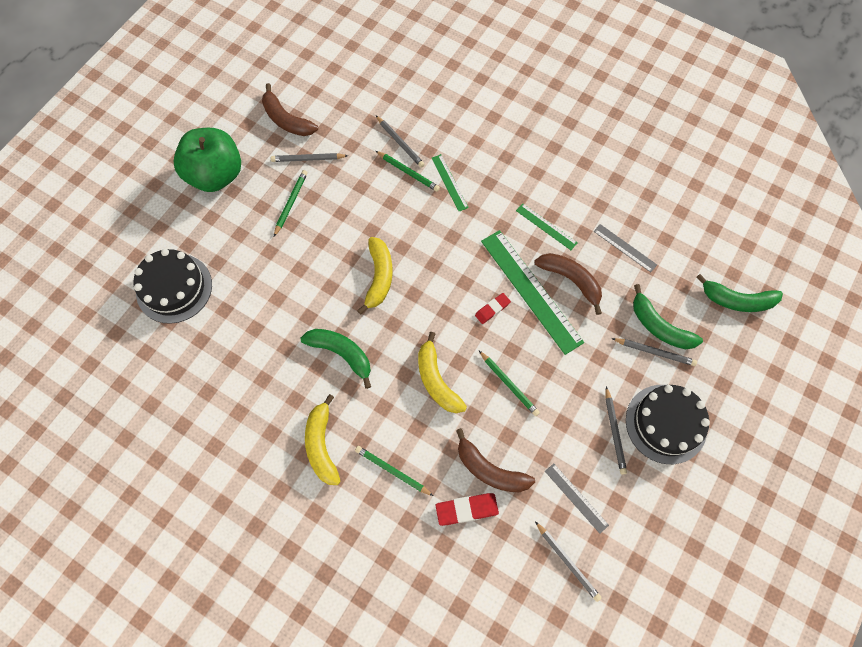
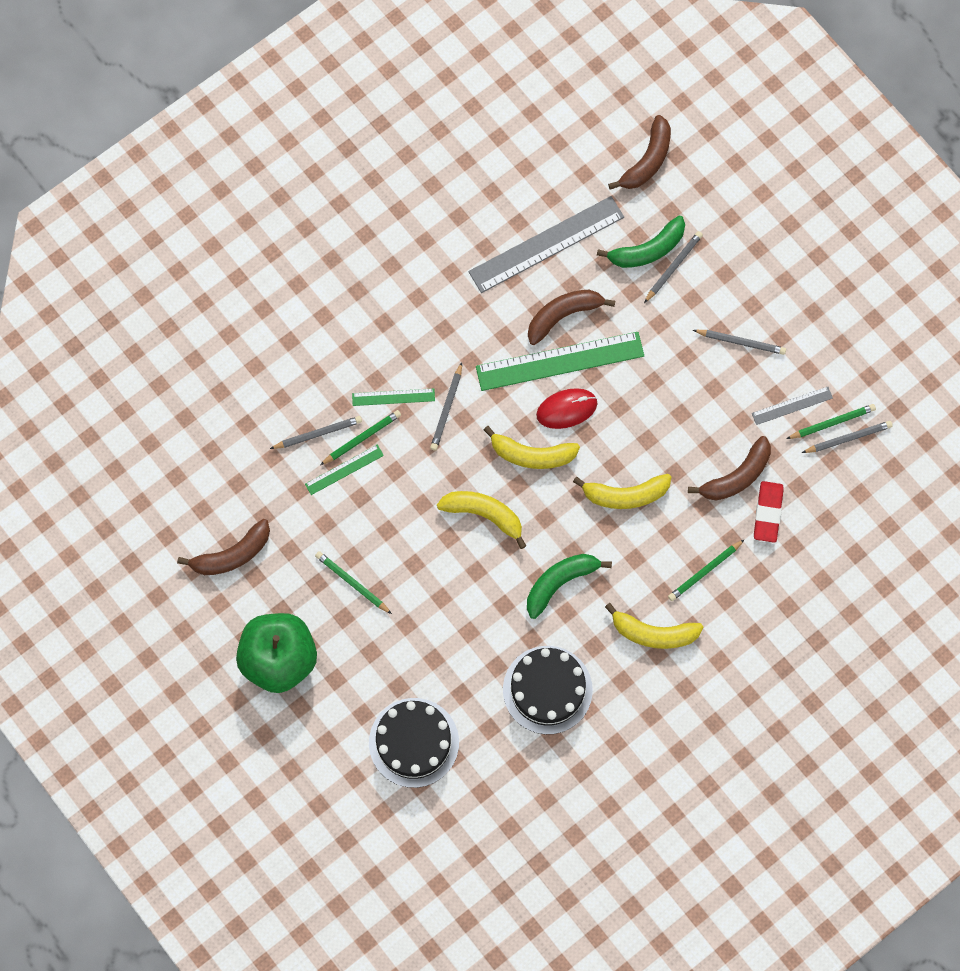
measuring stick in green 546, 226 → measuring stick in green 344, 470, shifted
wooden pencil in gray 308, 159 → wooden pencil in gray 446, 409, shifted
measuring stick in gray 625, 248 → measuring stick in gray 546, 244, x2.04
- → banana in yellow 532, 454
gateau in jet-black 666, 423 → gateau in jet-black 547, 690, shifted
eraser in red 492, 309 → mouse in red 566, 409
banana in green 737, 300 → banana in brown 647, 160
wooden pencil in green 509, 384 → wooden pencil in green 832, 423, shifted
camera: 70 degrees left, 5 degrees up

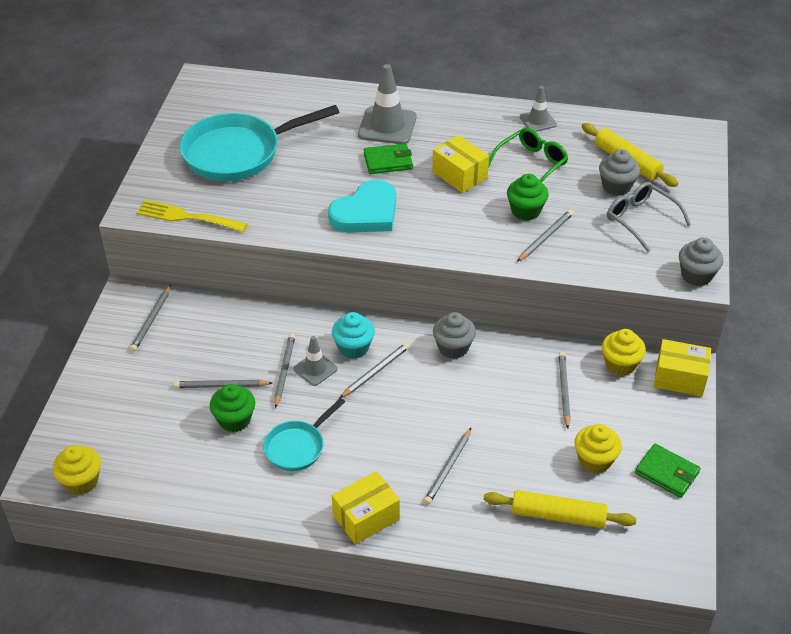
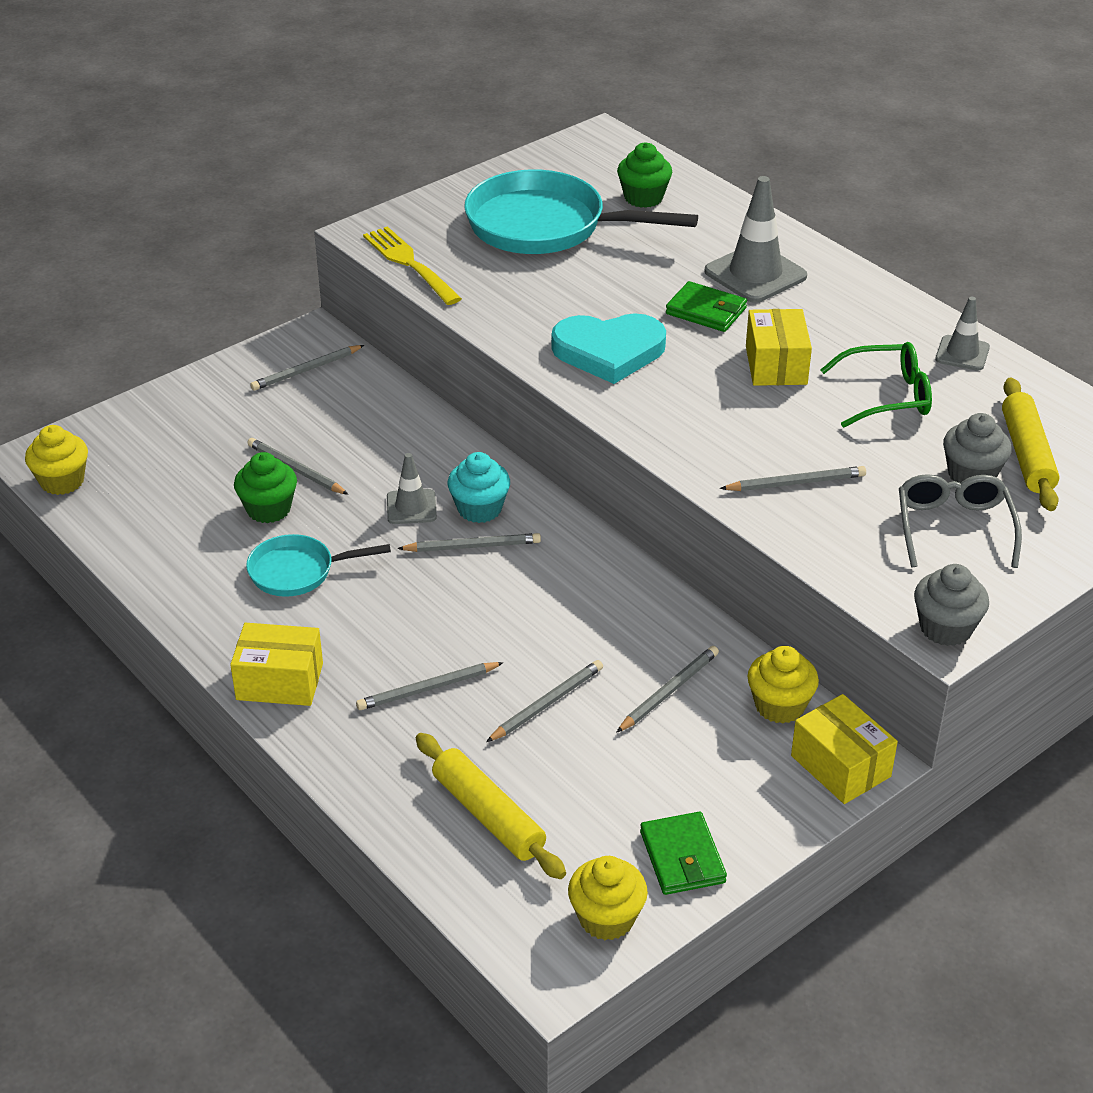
wooden pencil in gray 284, 371 → wooden pencil in gray 546, 703, shifted
muffin in yellow 595, 460 → muffin in yellow 606, 918, shifted
muffin in green 525, 211 → muffin in green 643, 198, shifted
muffin in gray 453, 347 → -
camera: 40 degrees right, 5 degrees down

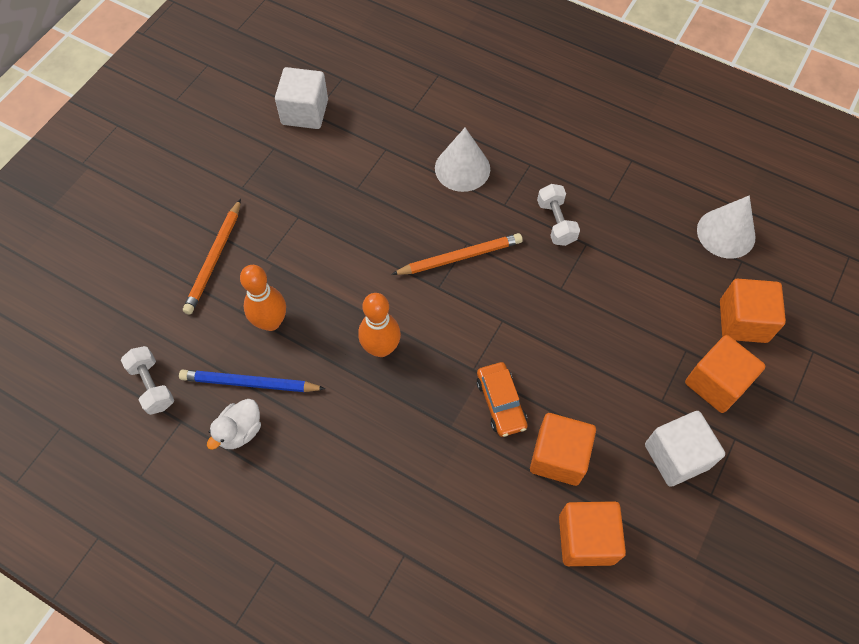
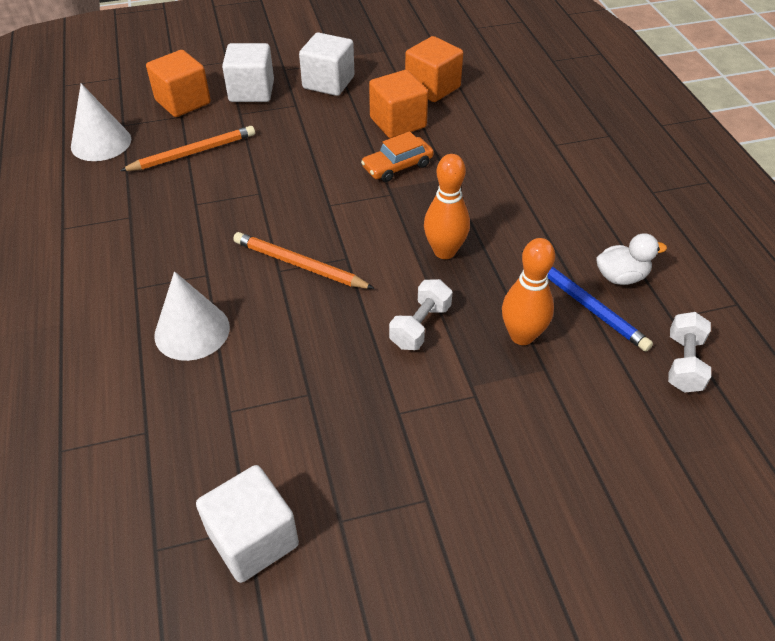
wooden pencil in orange 214, 259 → wooden pencil in orange 193, 153, shifted
block in orange 716, 383 → block in white 251, 91
toy car in orange 500, 403 → toy car in orange 397, 166, 150 degrees counterclockwise
dumbbell in white 556, 222 → dumbbell in white 420, 326, shifted
camera: 135 degrees left, 15 degrees down

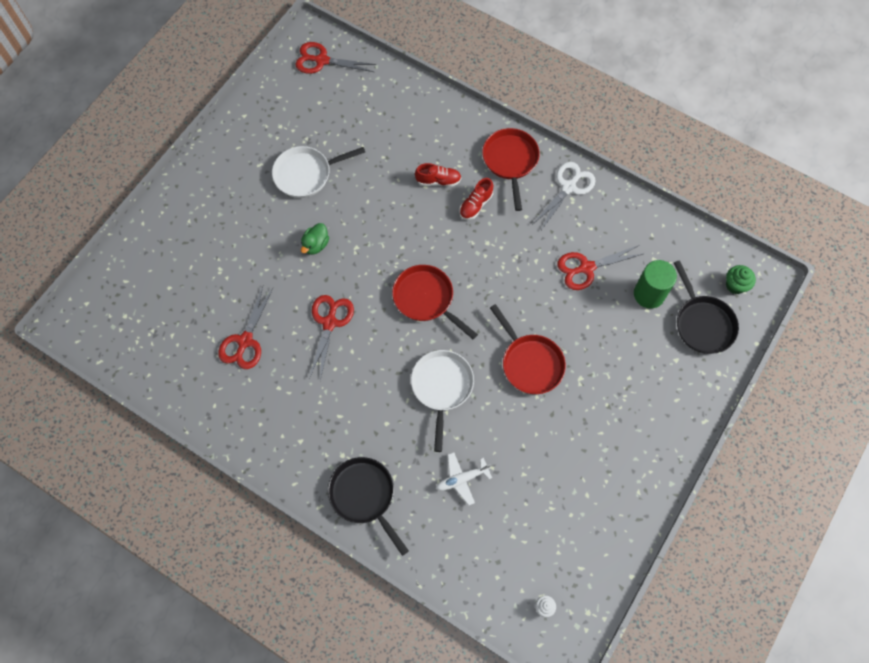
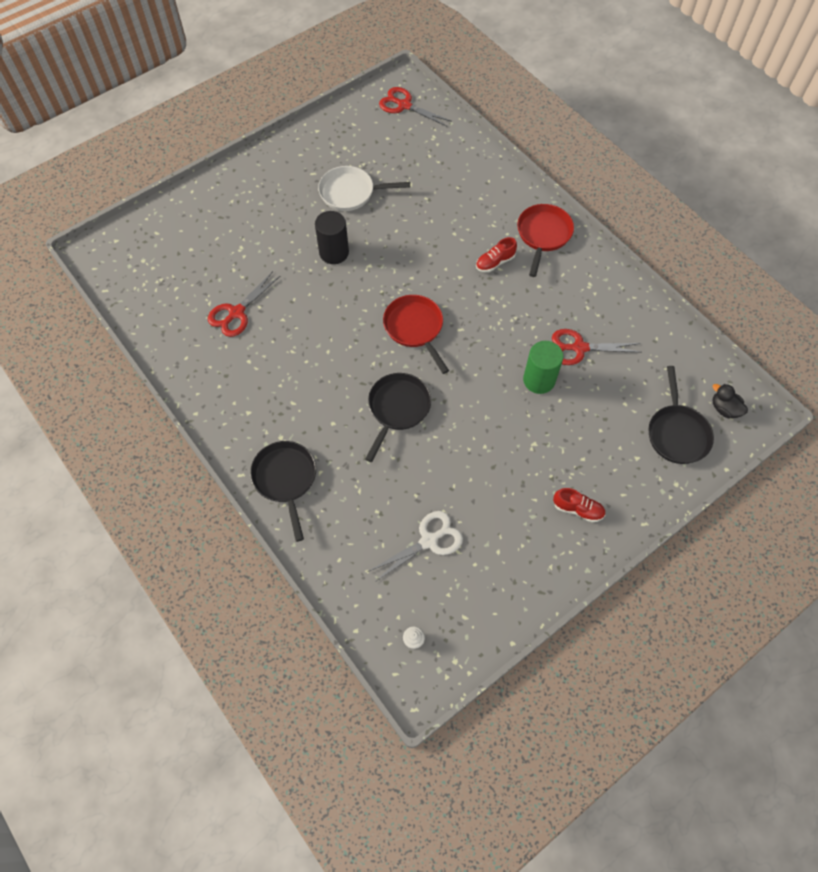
duck in green 316, 245 → cylinder shape in jet-black 334, 252
skillet in white 442, 388 → skillet in jet-black 397, 409
shears in white 568, 187 → shears in white 429, 541, shifted
cylinder shape in green 649, 294 → cylinder shape in green 539, 380, shifted
sneaker in red 438, 180 → sneaker in red 578, 509, shifted
muffin in green 735, 285 → duck in jet-black 724, 409
shears in red 329, 322 → -
aeroplane in white 461, 479 → -
skillet in red 530, 363 → -
camera: 20 degrees right, 5 degrees down

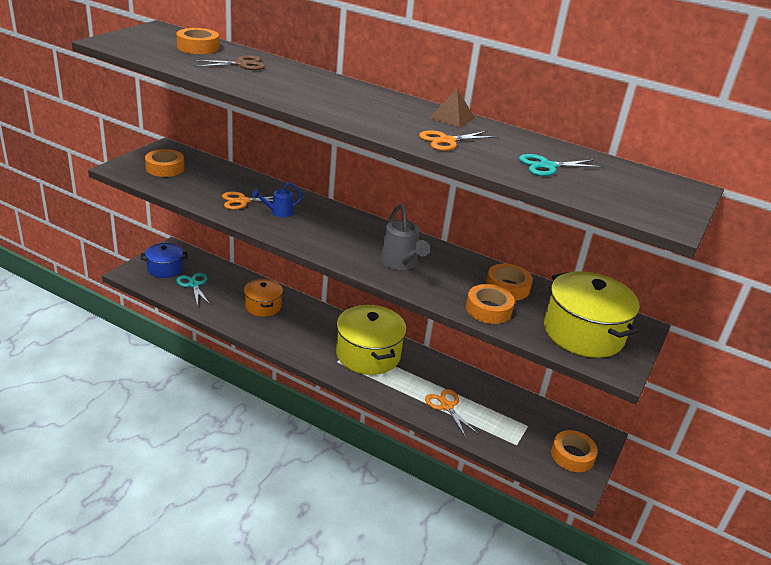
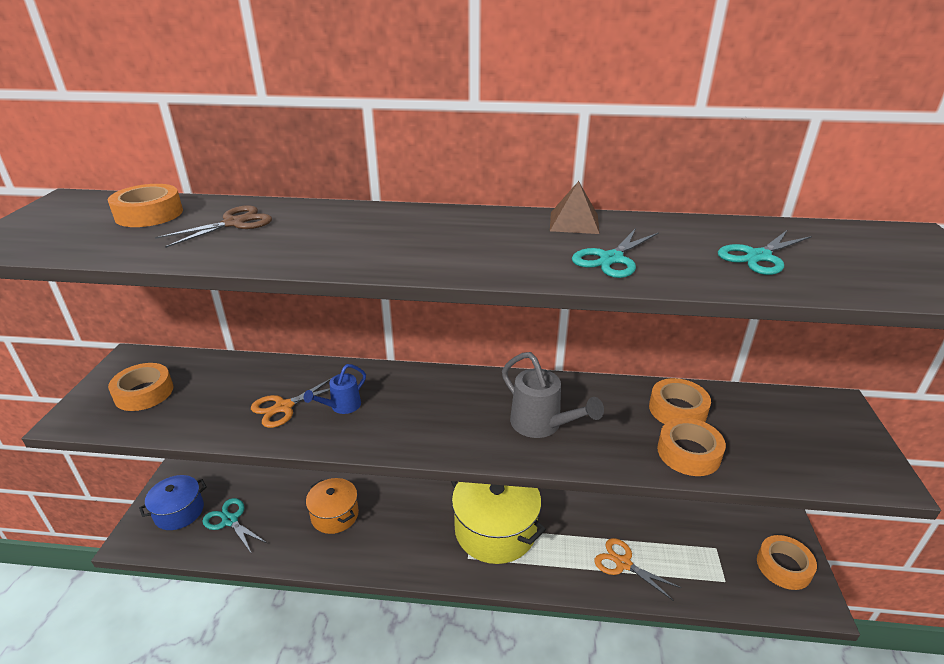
shears in orange 447, 141 → shears in aqua 611, 259
pot in yellow 583, 333 → -
camera: 20 degrees left, 0 degrees up

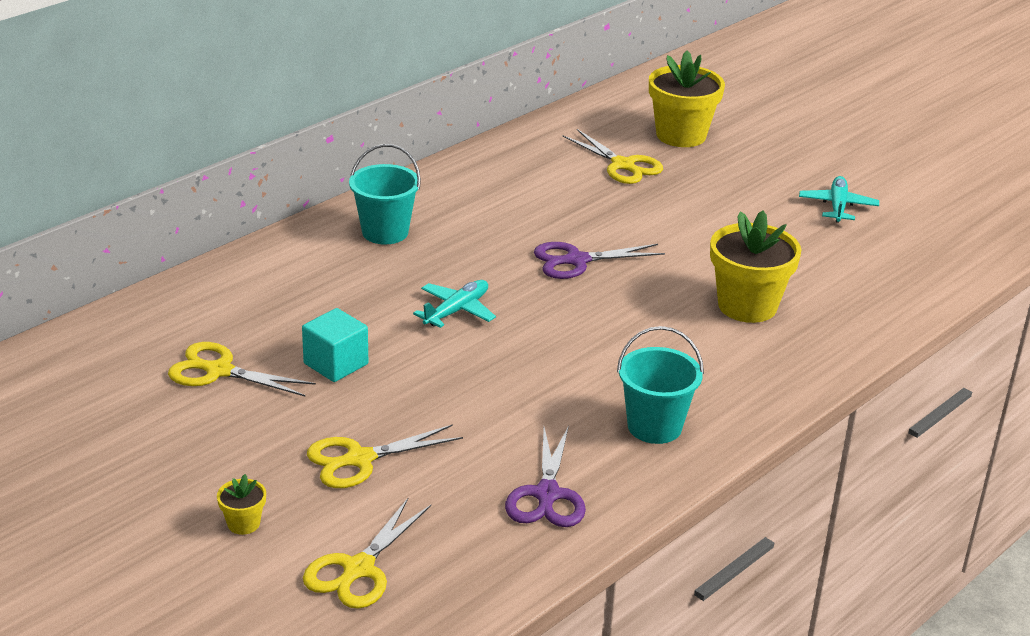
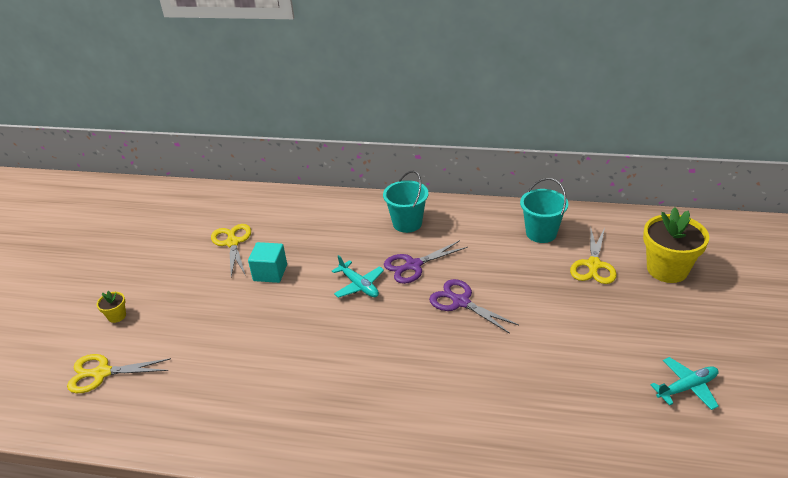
aeroplane in aqua 457, 311 → aeroplane in aqua 359, 285, 45 degrees clockwise
shears in purple 547, 495 → shears in purple 413, 265, shifted
pail in aqua 654, 426 → pail in aqua 541, 233, shifted
shears in yellow 359, 460 → -
potted plant in yellow 747, 306 → -
camera: 60 degrees right, 5 degrees up

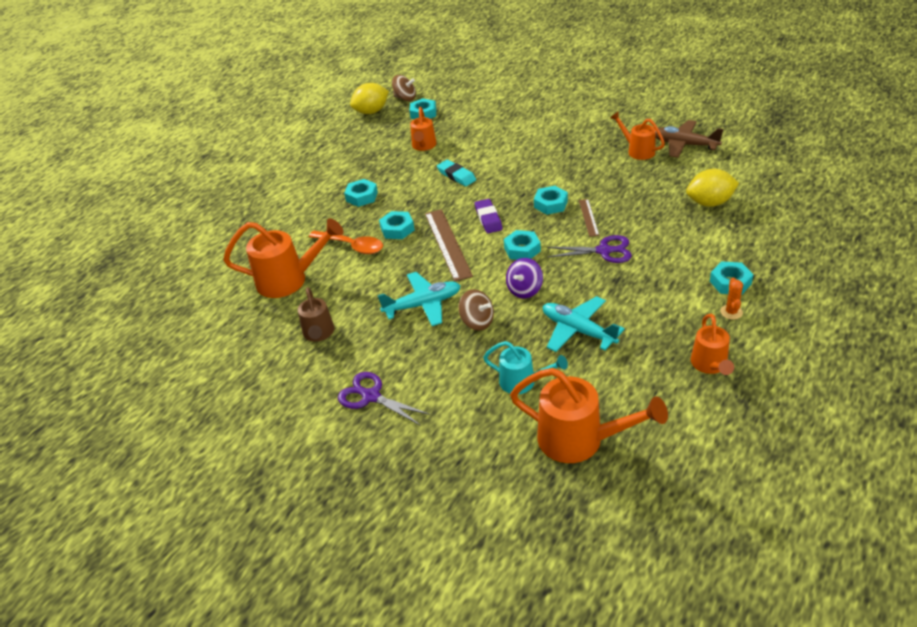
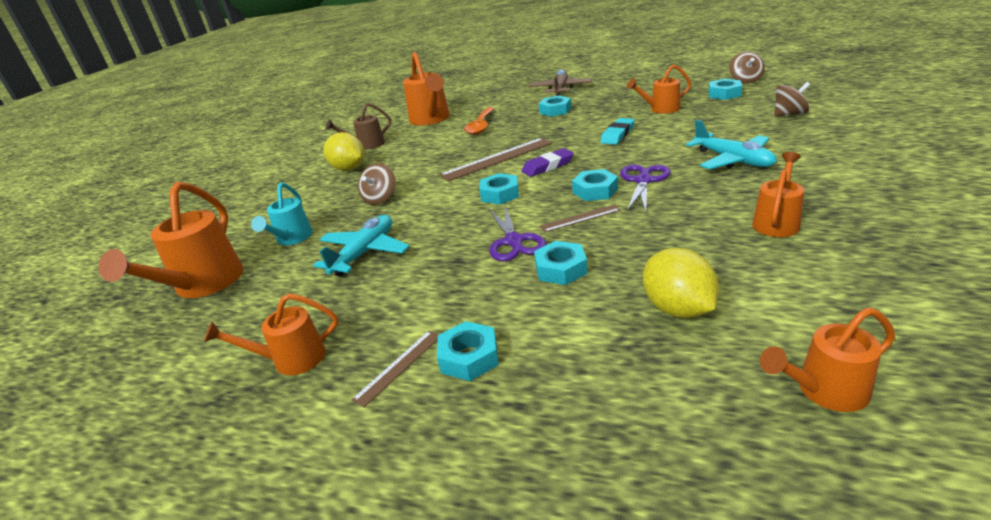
lemon in yellow 371, 112 → lemon in yellow 349, 169, shifted
prickly plant in orange 731, 312 → measuring stick in brown 399, 366
aeroplane in brown 684, 145 → aeroplane in brown 560, 90, shifted
nut in aqua 397, 229 → nut in aqua 561, 269, shifted
shears in purple 370, 396 → shears in purple 643, 180, shifted
aeroplane in aqua 423, 305 → aeroplane in aqua 733, 160, shifted
- → sprinkling can in orange 824, 391
- → toy top in brown 789, 114
toy top in purple 524, 290 → -
camera: 75 degrees right, 10 degrees down

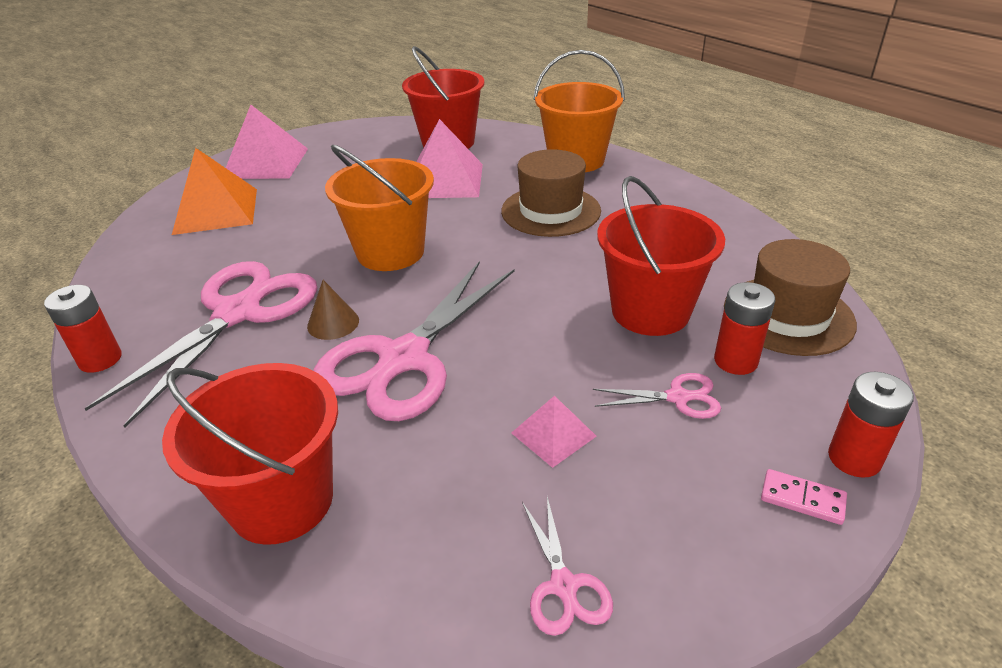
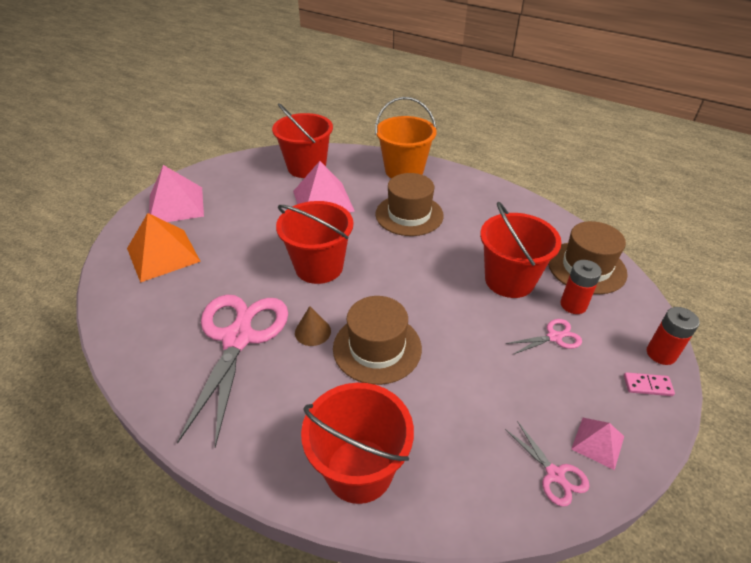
pail in orange 390, 252 → pail in red 319, 267
shears in pink 404, 358 → top hat in brown 377, 348
pyramid shape in pink 553, 434 → pyramid shape in pink 597, 442, shifted
AA battery in red 100, 359 → -
camera: 20 degrees left, 5 degrees up

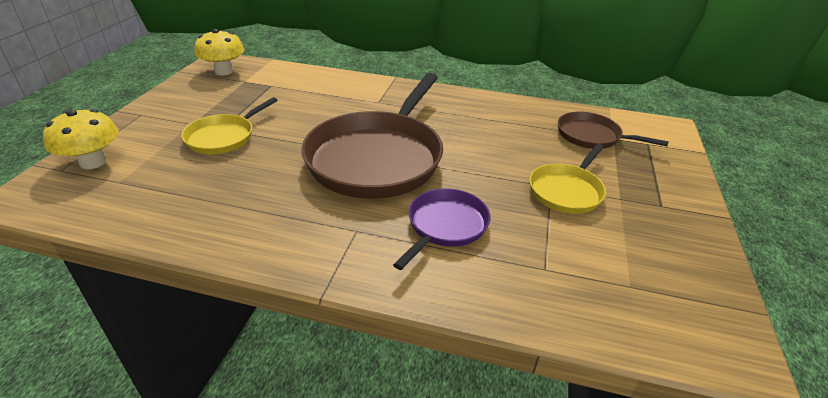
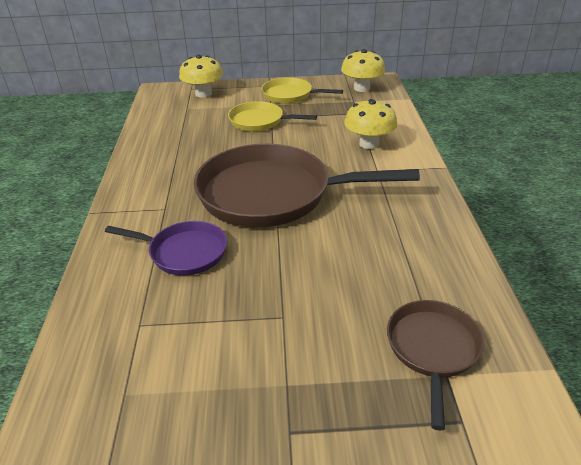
skillet in yellow 566, 191 → skillet in yellow 290, 95, shifted
- → toadstool in yellow 369, 144
camera: 75 degrees right, 0 degrees up

